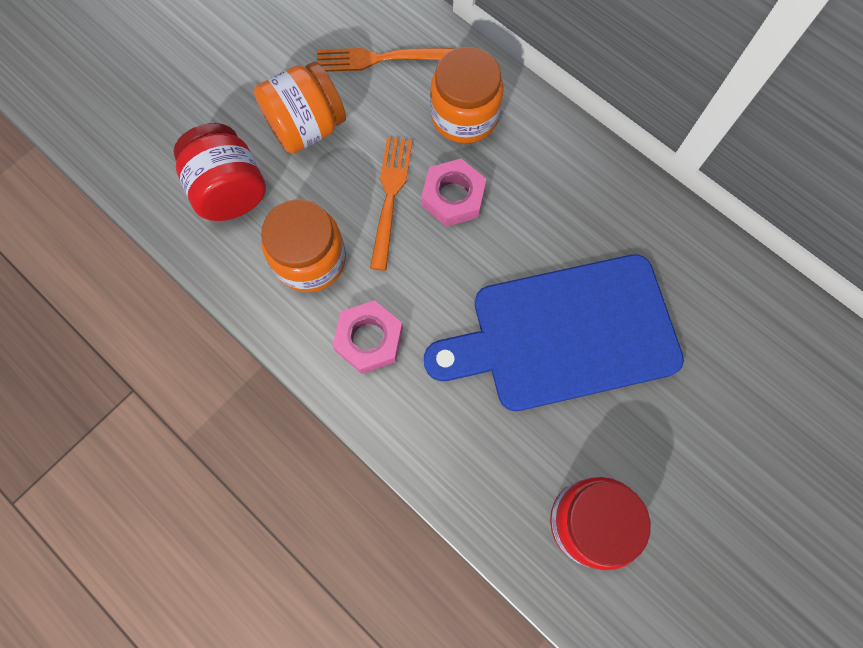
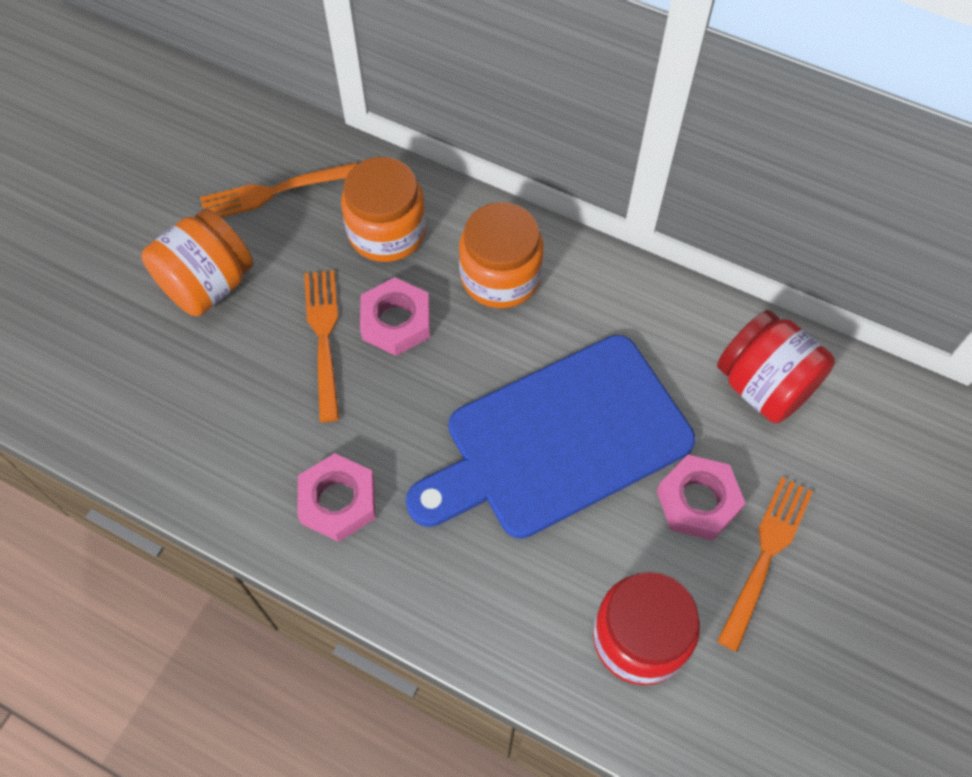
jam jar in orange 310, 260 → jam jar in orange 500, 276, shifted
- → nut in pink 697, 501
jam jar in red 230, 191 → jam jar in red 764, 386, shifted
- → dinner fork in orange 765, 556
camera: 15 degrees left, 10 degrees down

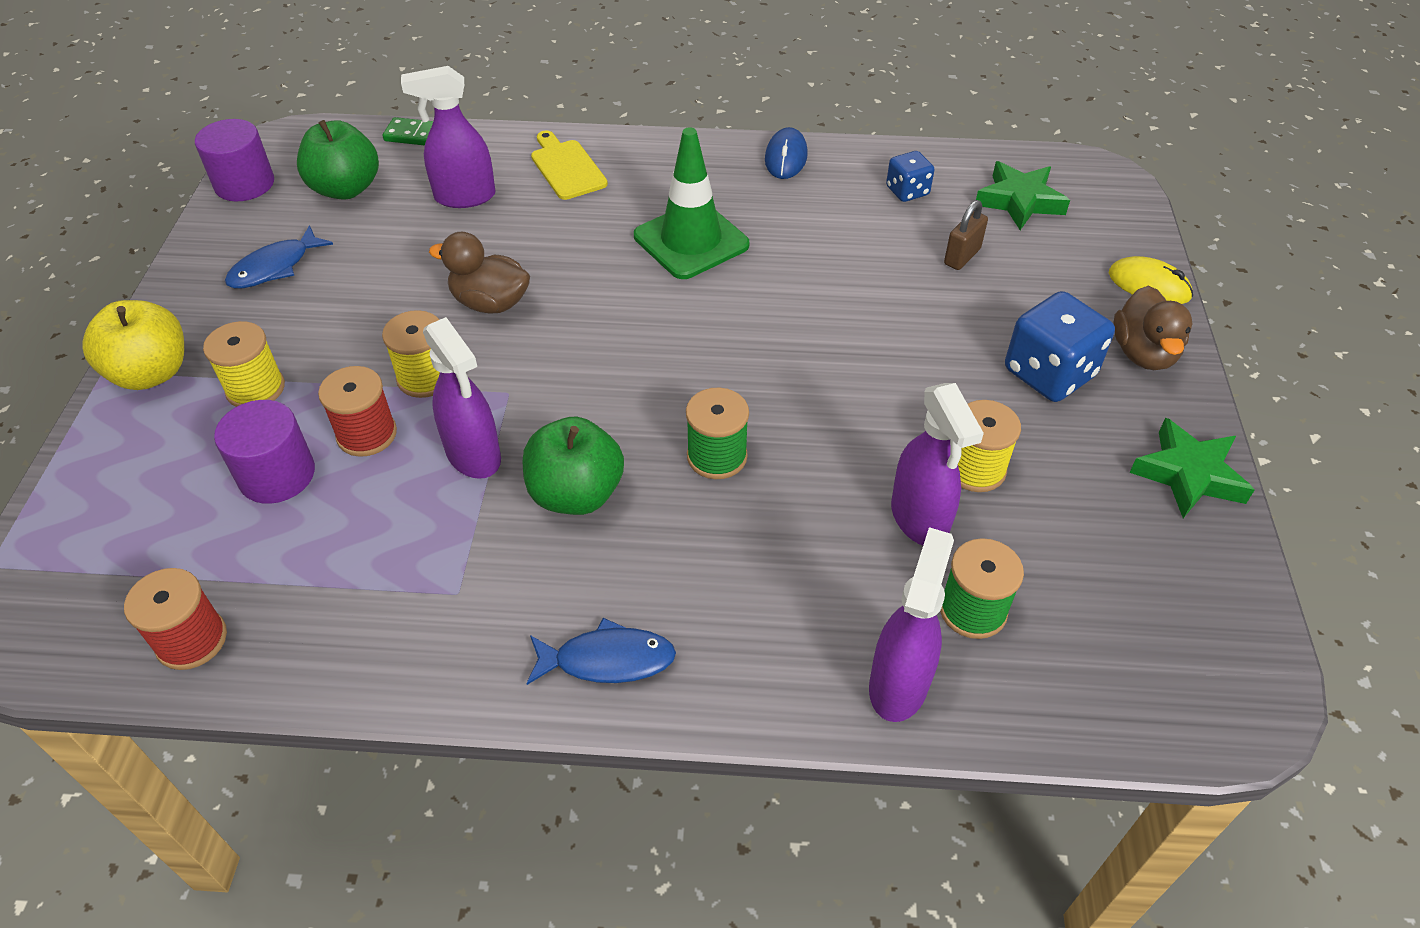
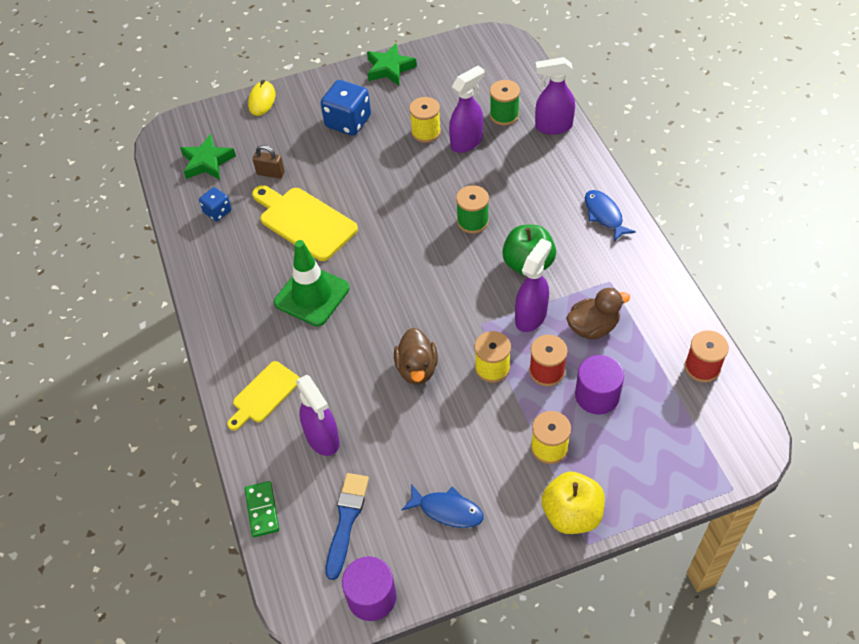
- → chopping board in yellow 304, 222
apple in green 346, 189 → brush in royal blue 346, 520
duck in brown 1143, 353 → duck in brown 593, 327, shifted
mouse in royal blue 786, 157 → -
camera: 110 degrees left, 5 degrees up

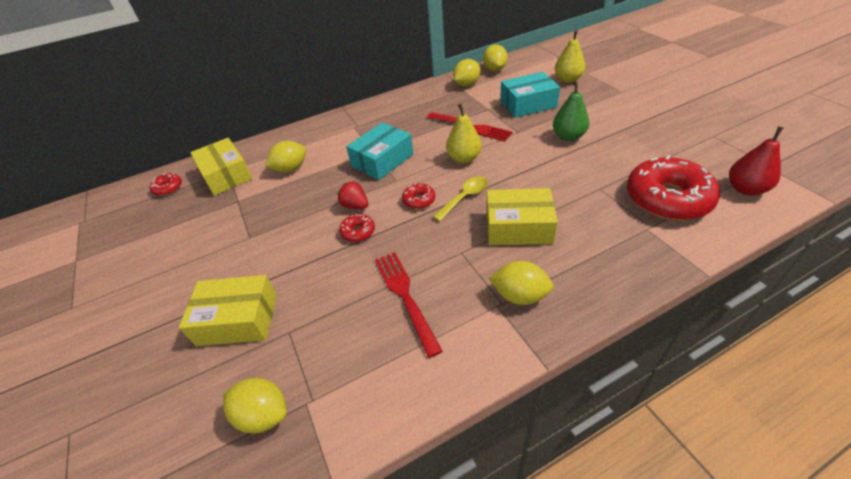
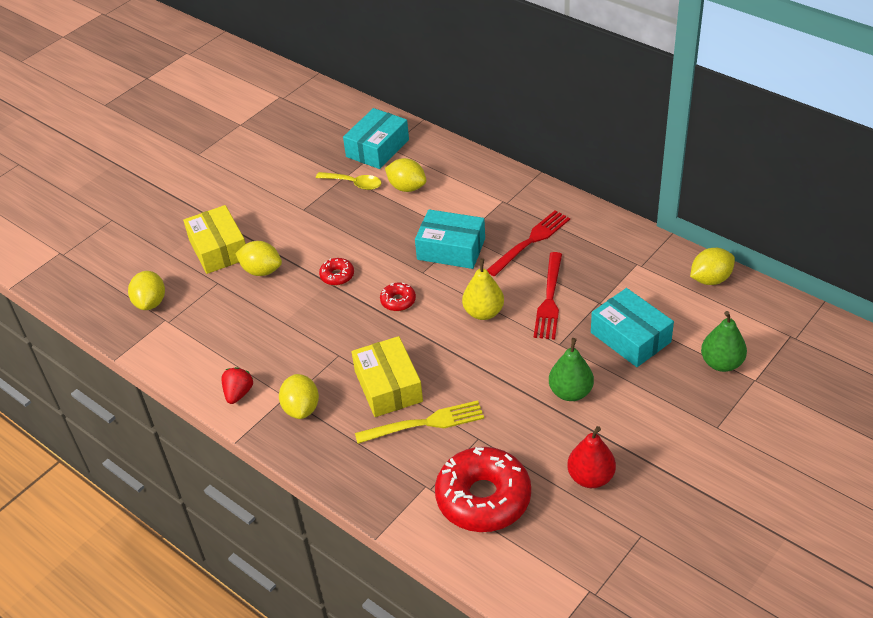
toy strawberry in red 355, 206 → toy strawberry in red 238, 393, shifted
lemon in yellow 467, 84 → lemon in yellow 261, 271, shifted
teaspoon in yellow 465, 197 → teaspoon in yellow 354, 183, shifted
box in yellow 226, 175 → box in aqua 377, 148
- → dinner fork in yellow 424, 423
dinner fork in red 405, 297 → dinner fork in red 530, 241, shifted
toy pear in red 745, 189 → toy pear in red 590, 477, shifted
toy pear in yellow 567, 79 → toy pear in green 721, 363
donut in red 168, 188 → -
camera: 65 degrees right, 0 degrees up

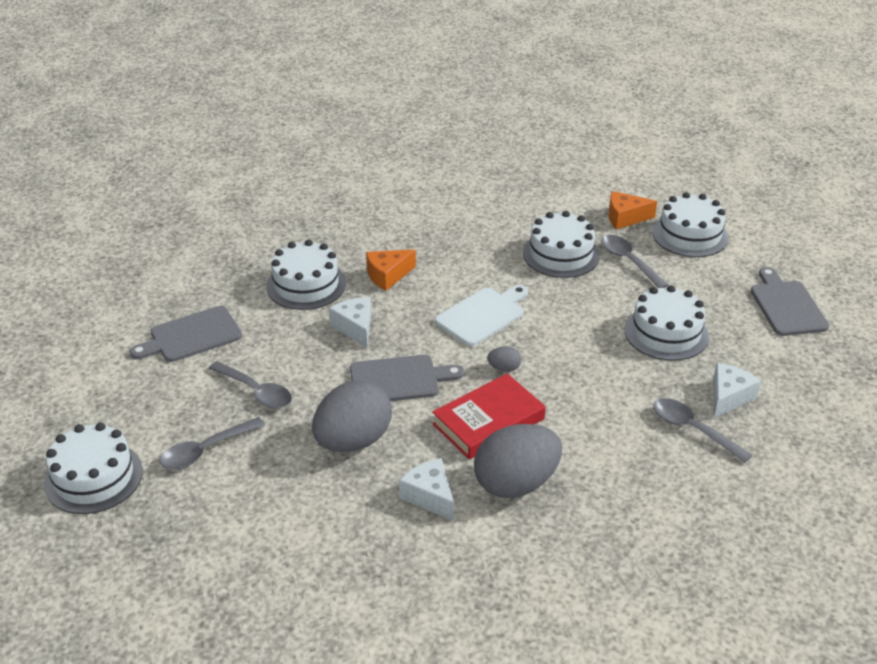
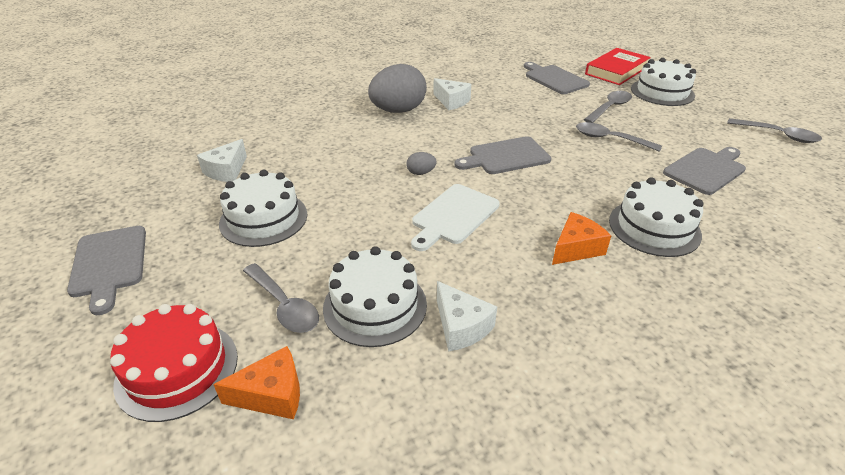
gateau in white 690, 235 → gateau in red 177, 369
cheese wedge in white 355, 327 → cheese wedge in white 461, 326, shifted
- → chopping board in gray 554, 79
book in red 488, 421 → book in red 616, 71, shifted
teaspoon in gray 693, 430 → teaspoon in gray 778, 135, shifted
egg in gray 353, 441 → -
camera: 170 degrees right, 0 degrees up

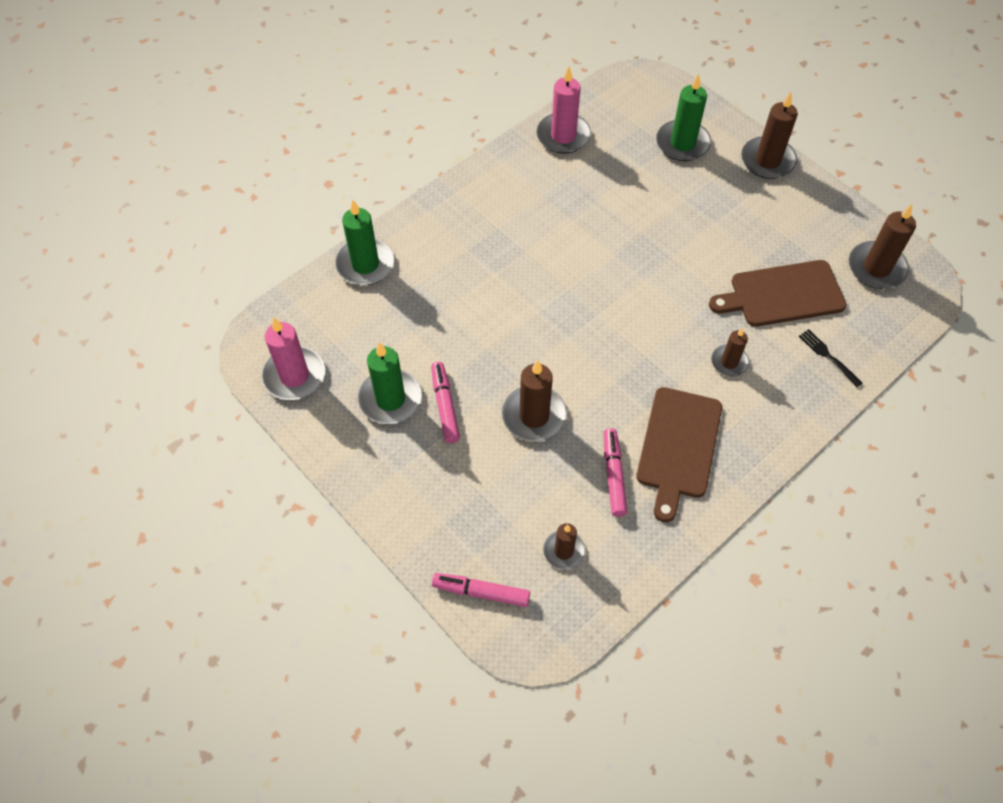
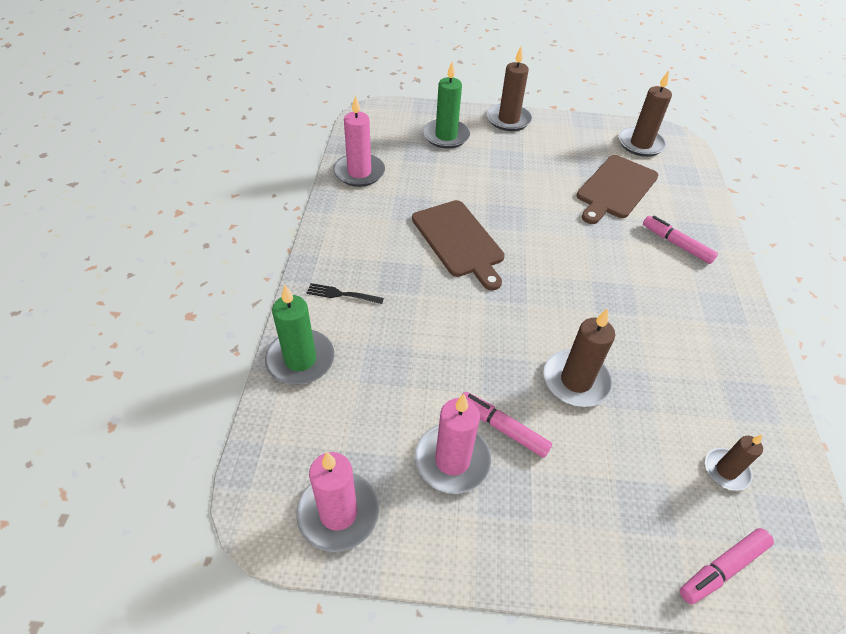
dinner fork in jet-black 828, 356 → dinner fork in jet-black 342, 294, shifted
chopping board in brown 678, 446 → chopping board in brown 459, 241, shifted
pillar candle in green 390, 399 → pillar candle in pink 452, 460
marker pen in pink 614, 475 → marker pen in pink 676, 244, shifted
pillar candle in brown 729, 362 → -
camera: 45 degrees left, 10 degrees down

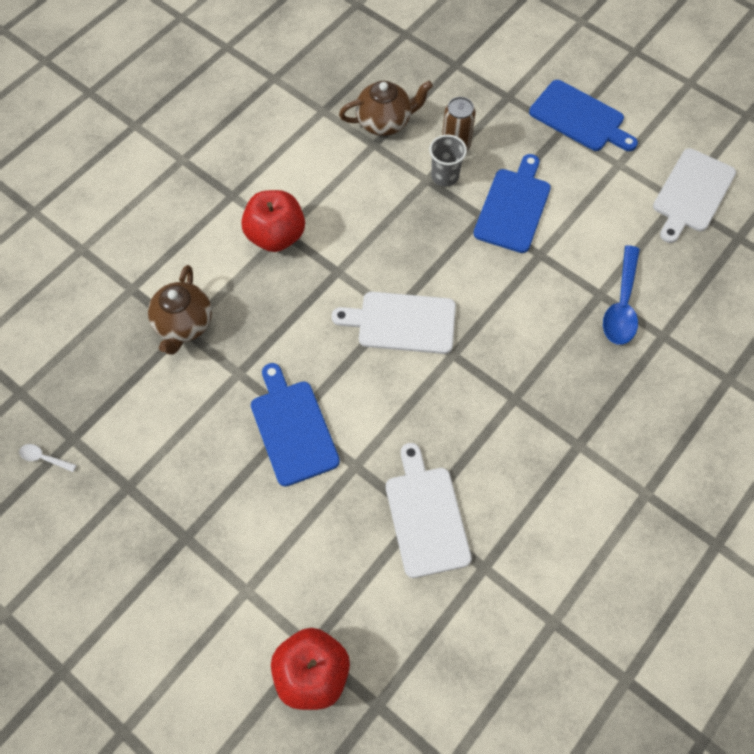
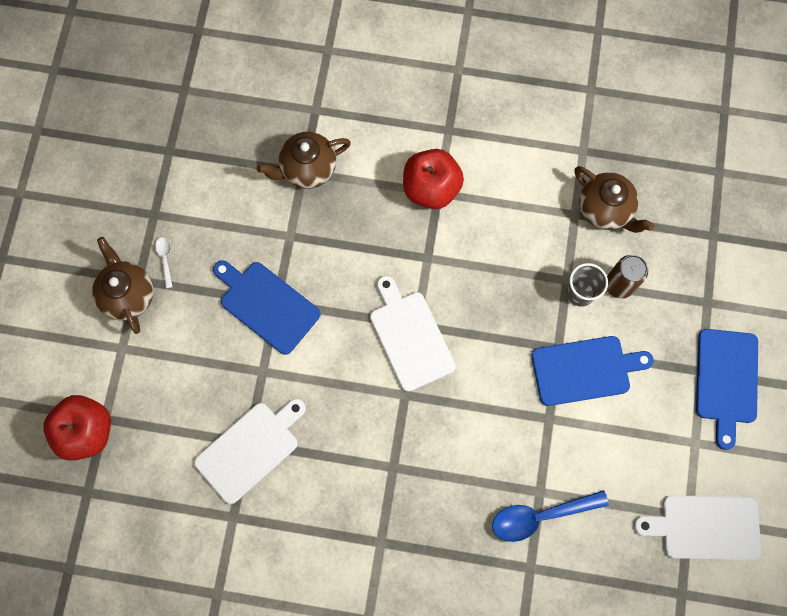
- → teapot in brown 128, 294
teaspoon in white 44, 458 → teaspoon in white 165, 259, shifted
chopping board in royal blue 292, 428 → chopping board in royal blue 266, 305, 90 degrees counterclockwise
camera: 60 degrees right, 10 degrees up

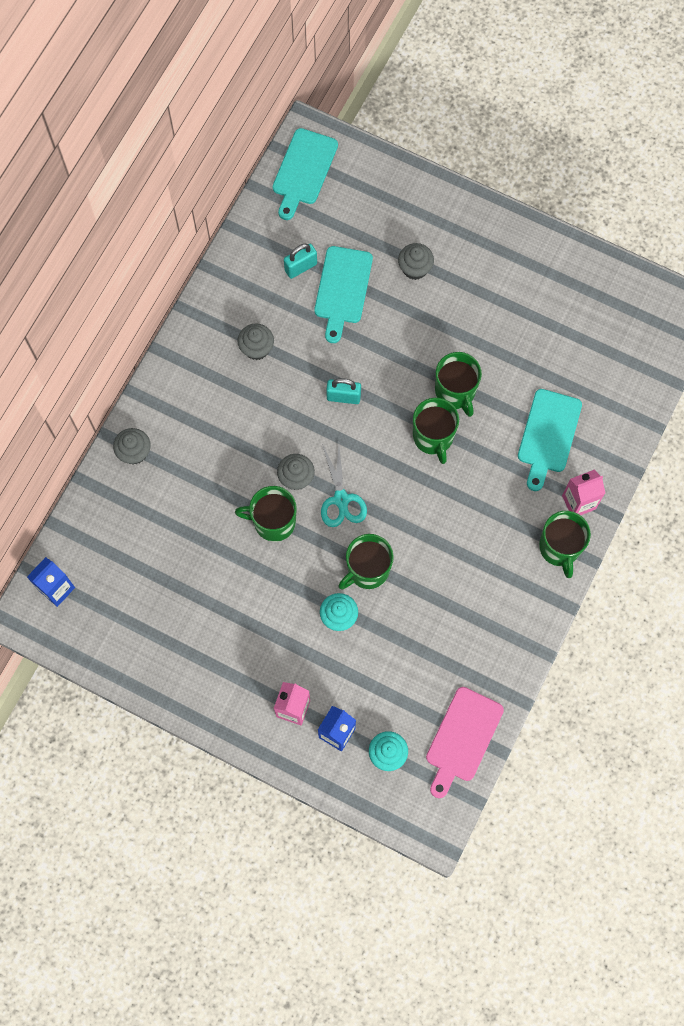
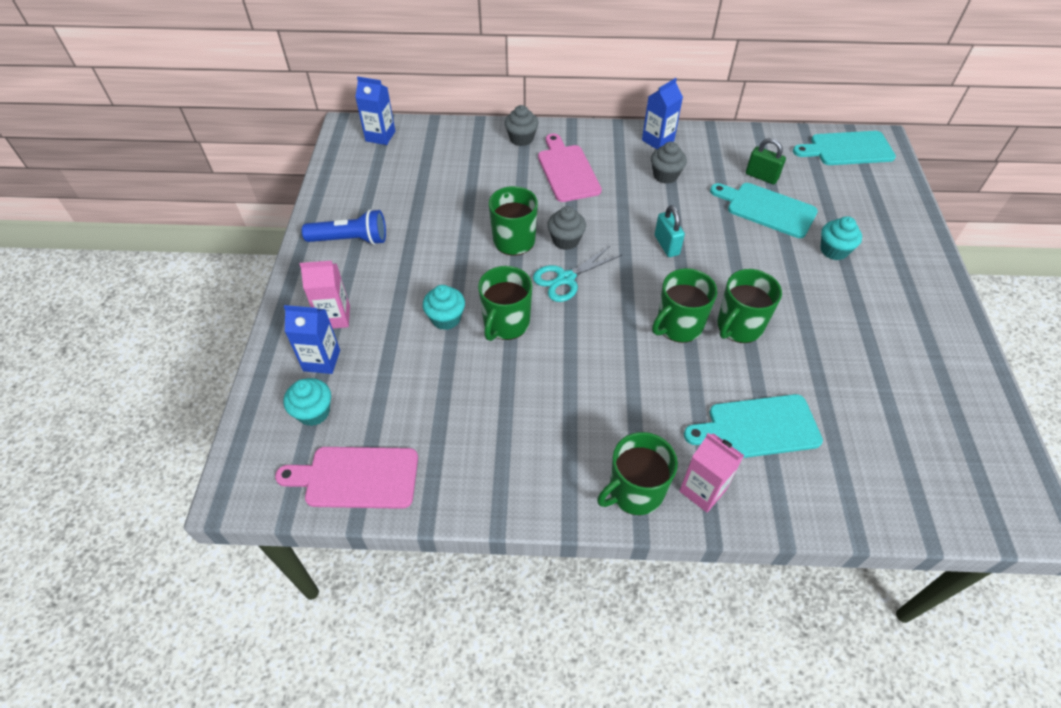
- → torch in royal blue 350, 240
coffee mug in green 367, 570 → coffee mug in green 506, 323, 90 degrees counterclockwise
- → chopping board in pink 567, 171
- → carton in royal blue 657, 140
chopping board in aqua 342, 289 → chopping board in aqua 767, 209, 45 degrees clockwise
small lock in aqua 300, 267 → small lock in green 761, 176
muffin in gray 415, 268 → muffin in aqua 834, 250
camera: 65 degrees right, 20 degrees down

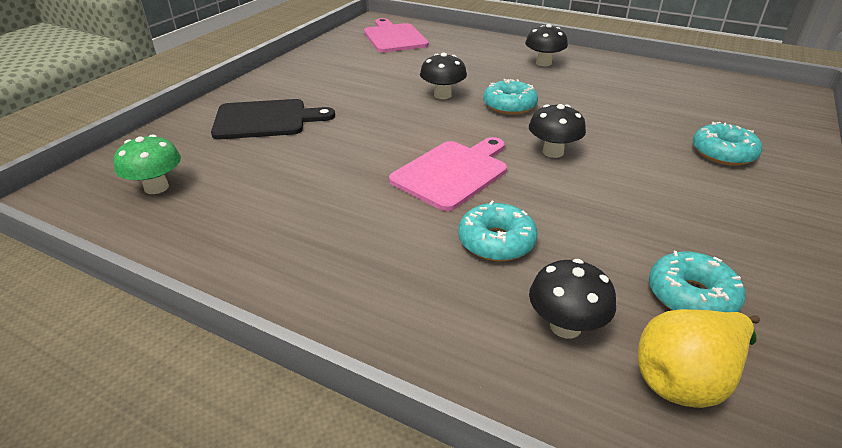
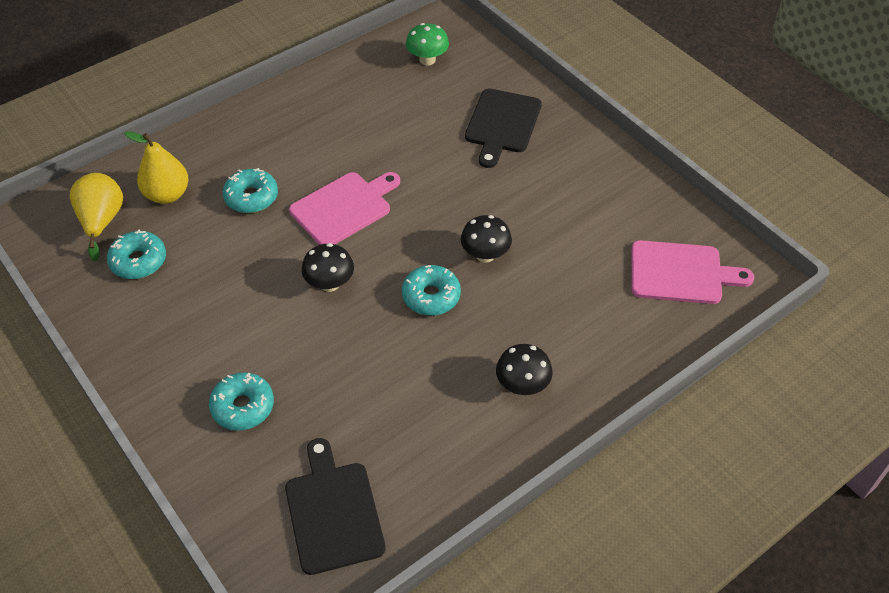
toadstool in jet-black 565, 326 → toy pear in yellow 167, 194
- → chopping board in jet-black 333, 512
chopping board in pink 452, 173 → chopping board in pink 344, 207, 105 degrees counterclockwise
camera: 115 degrees right, 15 degrees up

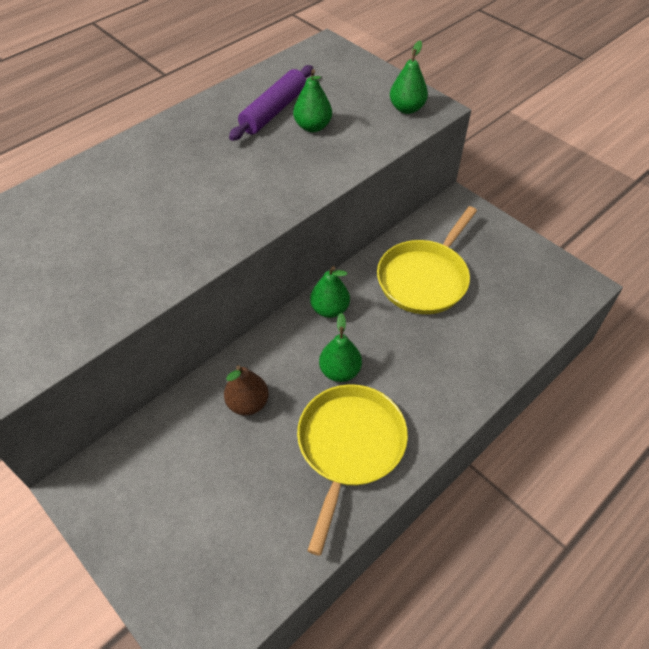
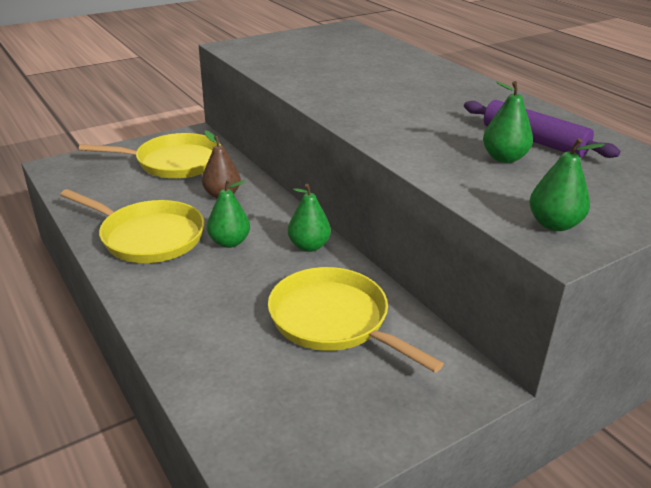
- → skillet in yellow 174, 162
camera: 100 degrees right, 20 degrees down

